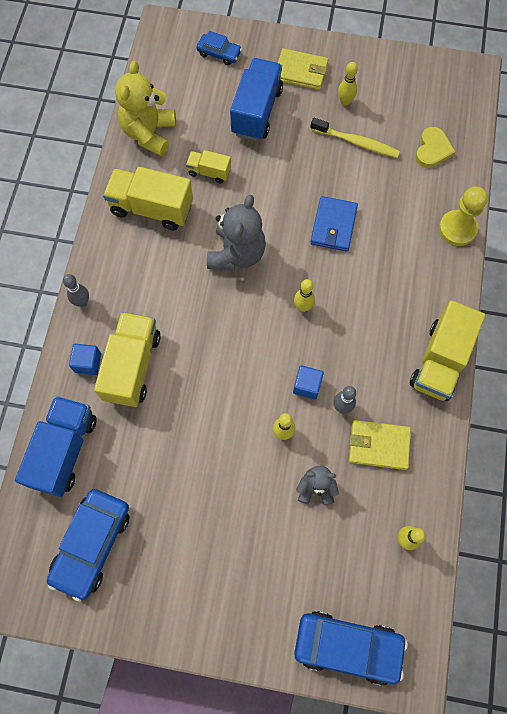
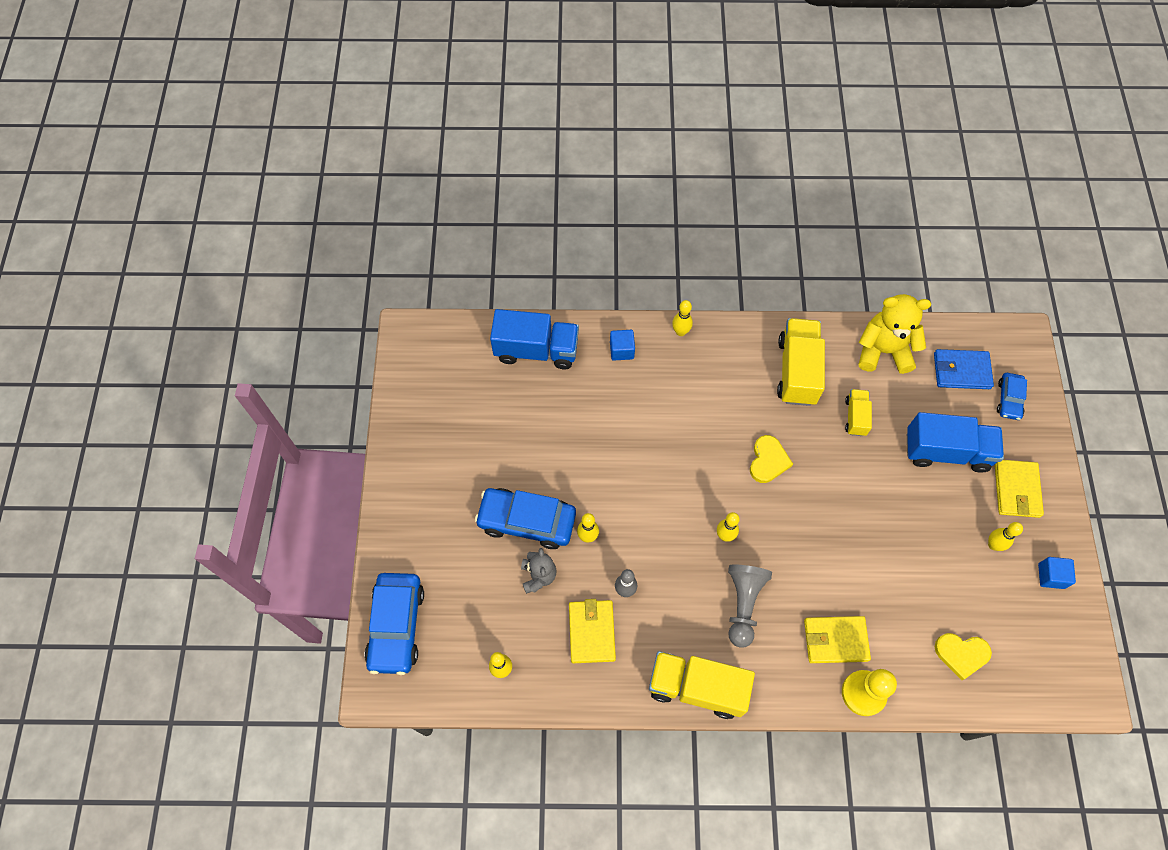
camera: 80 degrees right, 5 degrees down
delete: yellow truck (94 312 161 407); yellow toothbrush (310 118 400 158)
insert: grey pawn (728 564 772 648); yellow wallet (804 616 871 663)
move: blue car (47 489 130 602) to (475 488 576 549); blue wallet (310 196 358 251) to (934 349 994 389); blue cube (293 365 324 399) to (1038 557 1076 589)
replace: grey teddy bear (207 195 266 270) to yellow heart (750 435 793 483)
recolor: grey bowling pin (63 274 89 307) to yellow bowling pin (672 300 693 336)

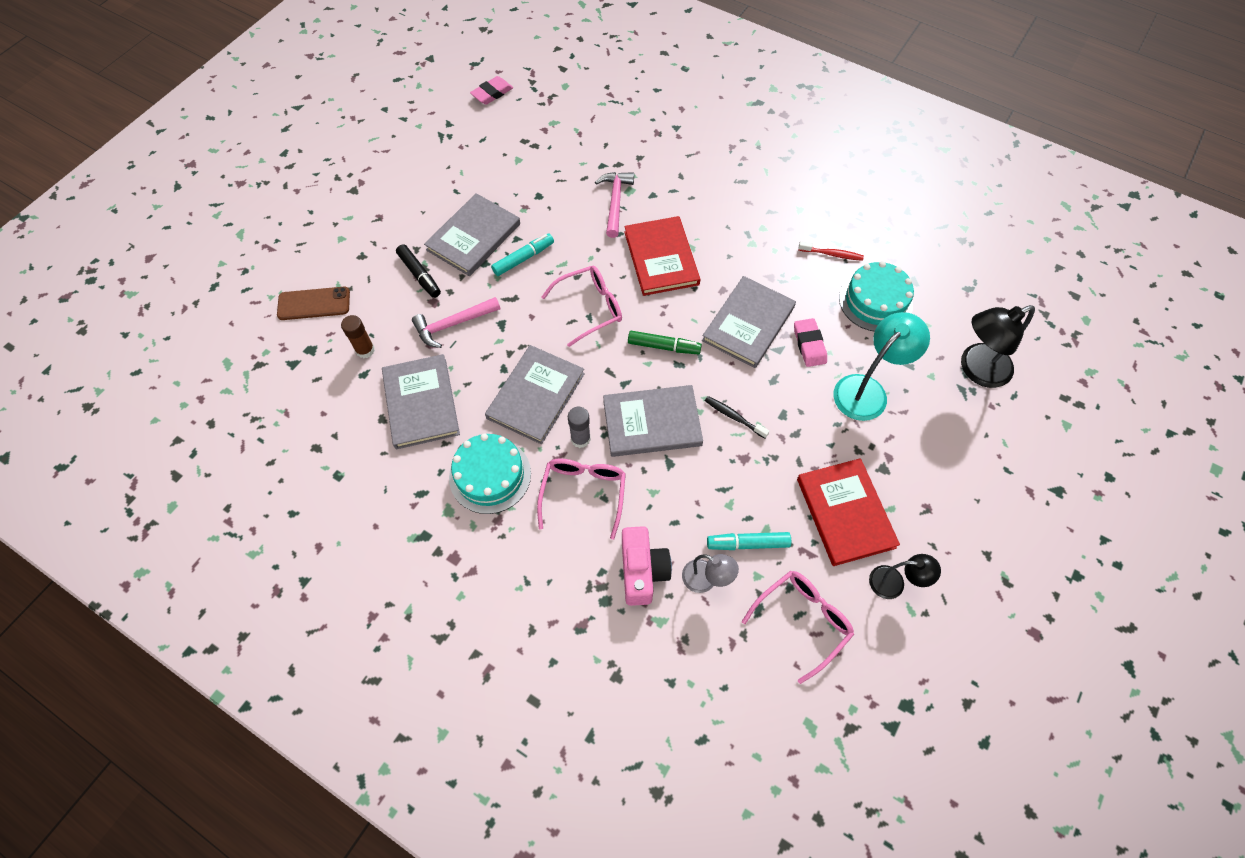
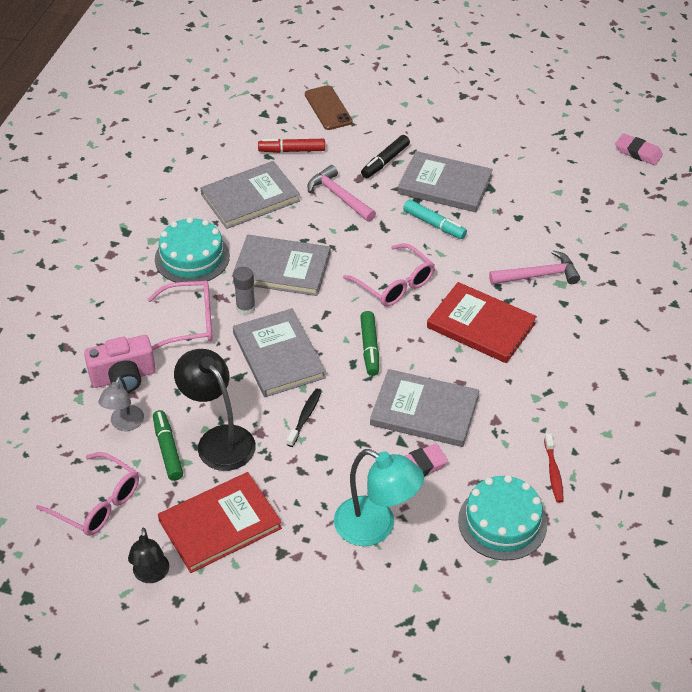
camera: 75 degrees right, 15 degrees down
move: black lamp (961 305 1035 388) to (174 349 256 471)
replace: brown glue stick (341 315 375 358) to red marker (258 139 325 153)
recolor: turquoise marker (707 532 791 550) to green marker (153 410 183 481)
rotate: red book (624 216 701 296) = (427 282 537 363) 60 degrees clockwise

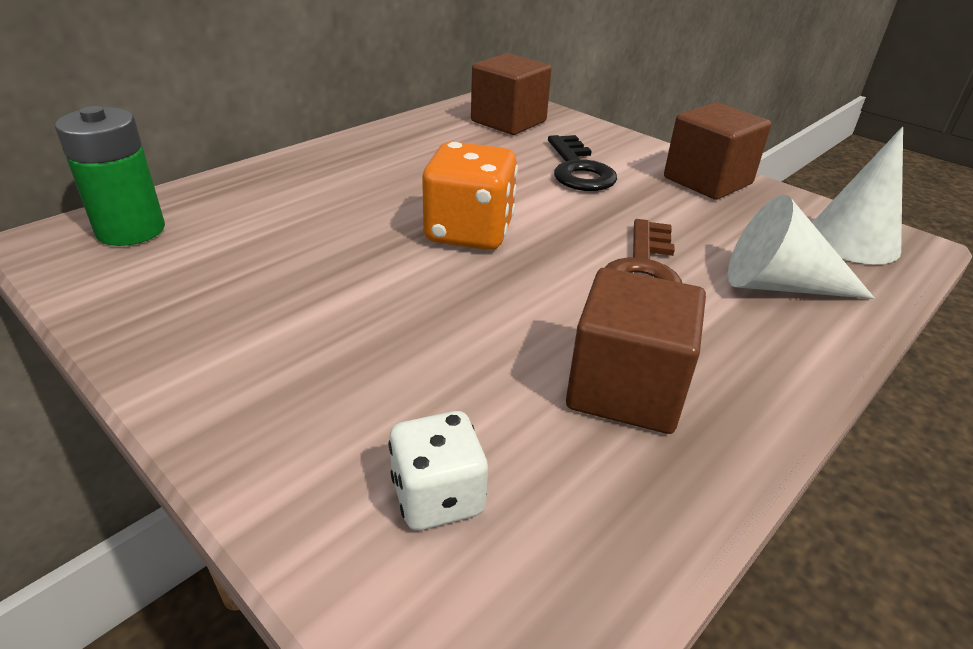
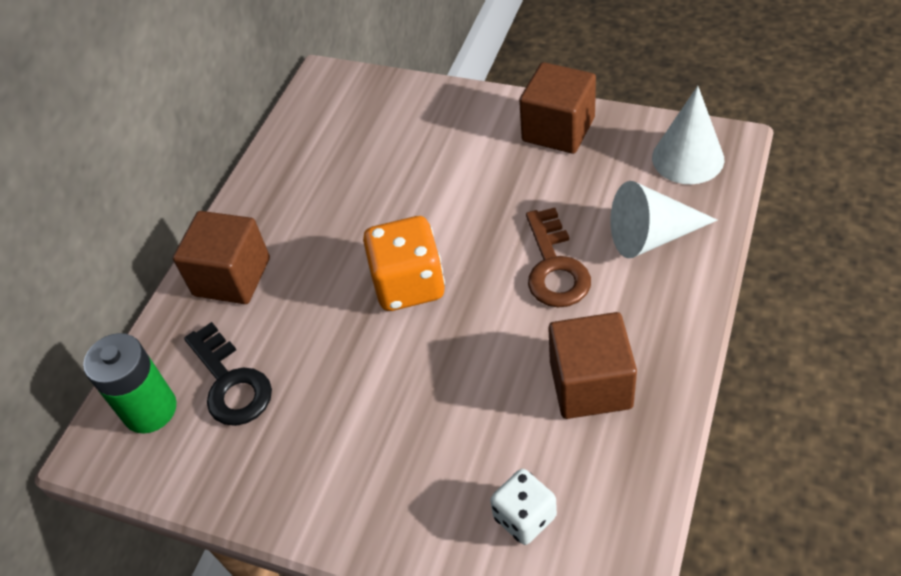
camera: 15 degrees left, 15 degrees up
move: brown cube (471 53 552 135) to (173 211 270 304); black key (548 135 617 191) to (184 322 272 426)

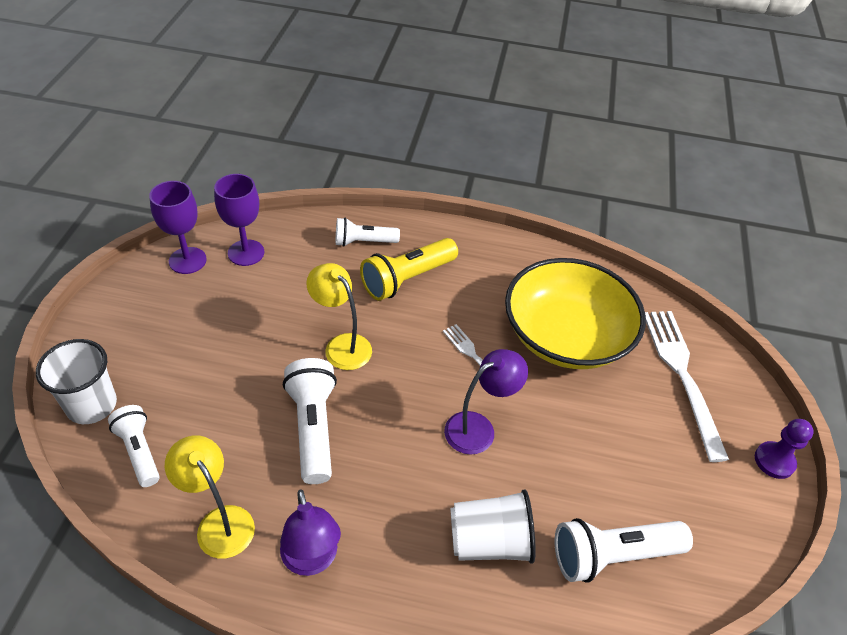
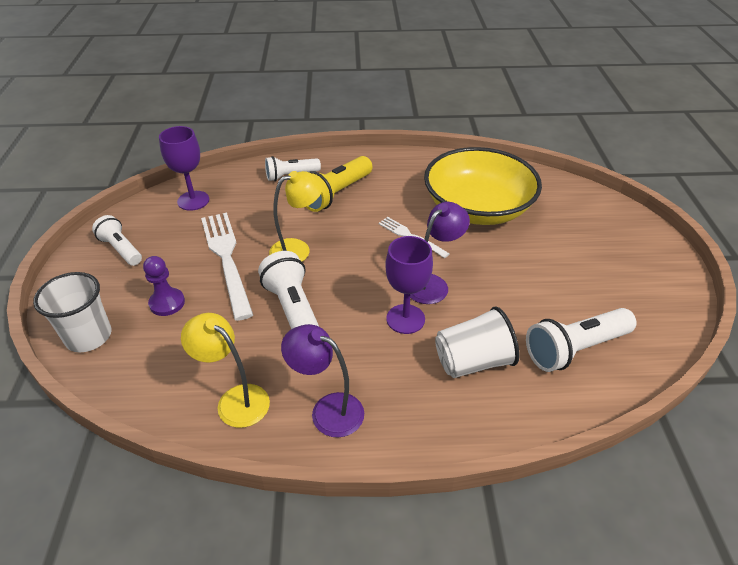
camera: 10 degrees left, 5 degrees down
move: white flashlight (108 405 160 487) to (92 215 142 266); purple pawn (755 419 814 479) to (143 256 185 316); white fork (645 311 729 462) to (201 213 253 321); purple goblet (149 181 207 274) to (385 236 433 334)
rotate: yellow lamp (306 263 372 370) = (269 171 323 262) 120 degrees clockwise; purple lamp (280 489 341 576) = (281 324 364 438) 150 degrees clockwise

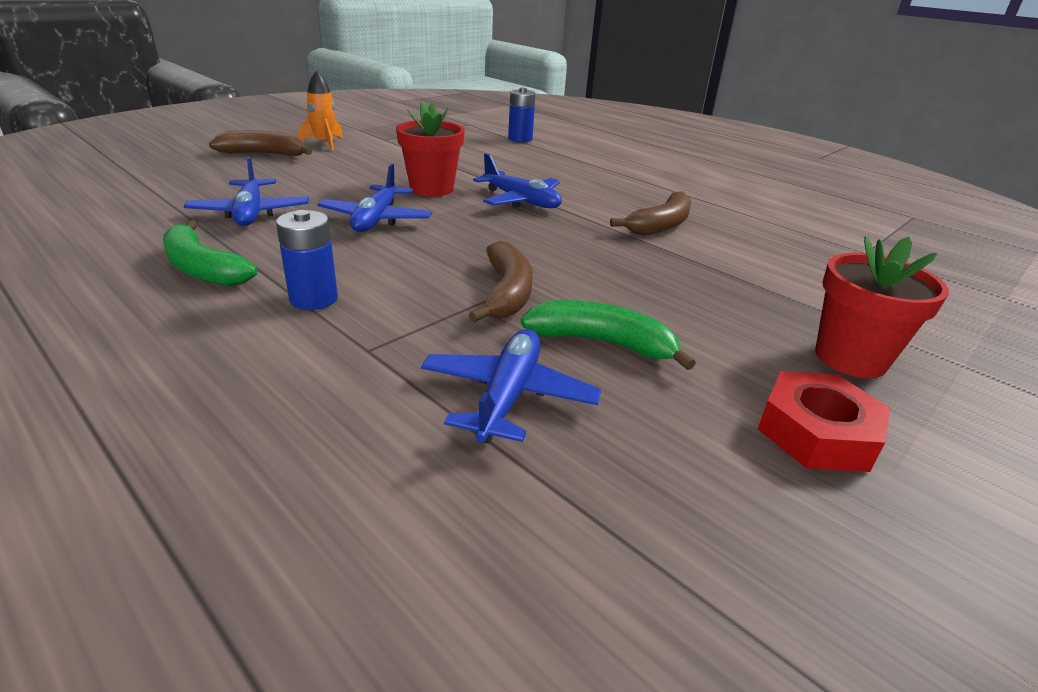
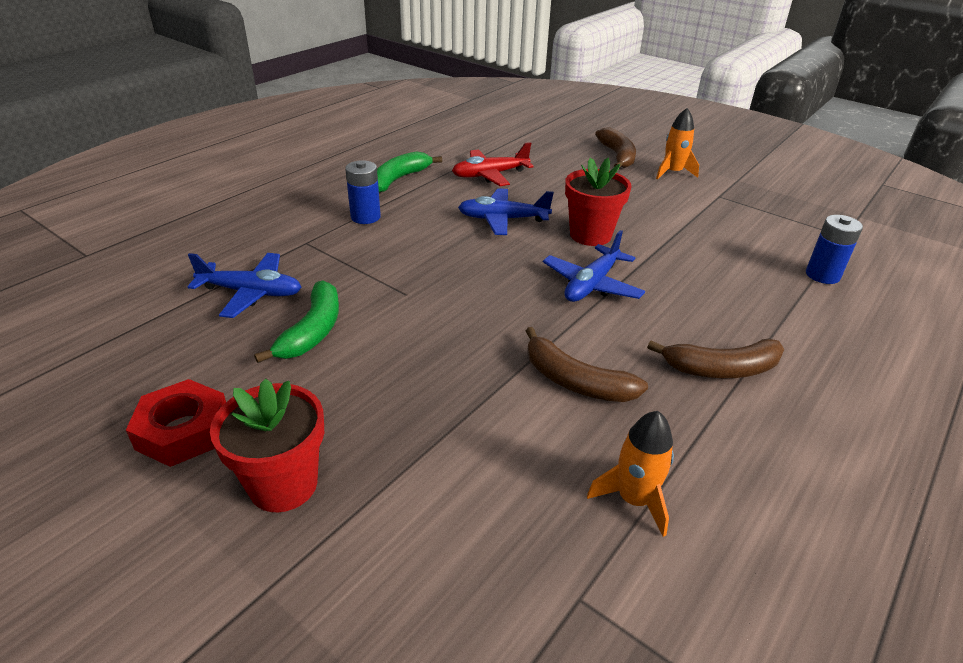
camera: 85 degrees right, 5 degrees up
insert: orange rocket (587 411 674 537)
move: brown banana (469 241 533 323) to (647 338 784 378)
recolor: blue plane (184 156 309 226) to red plane (452 142 533 186)

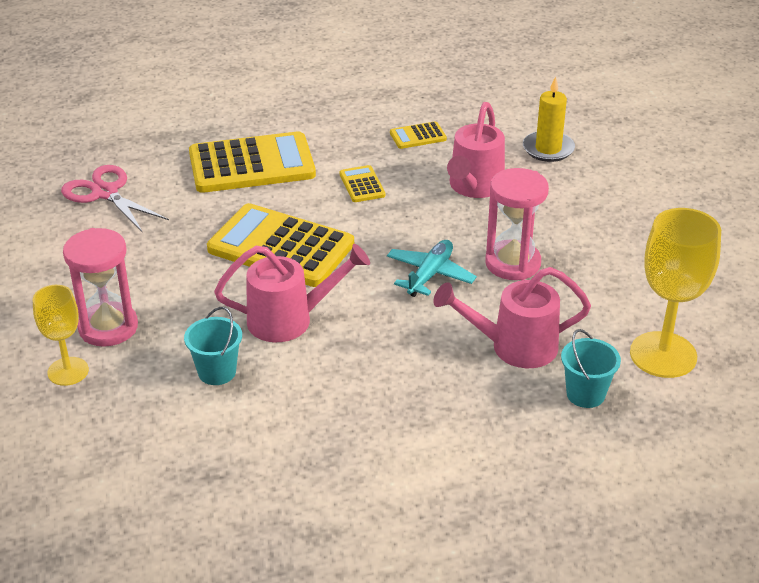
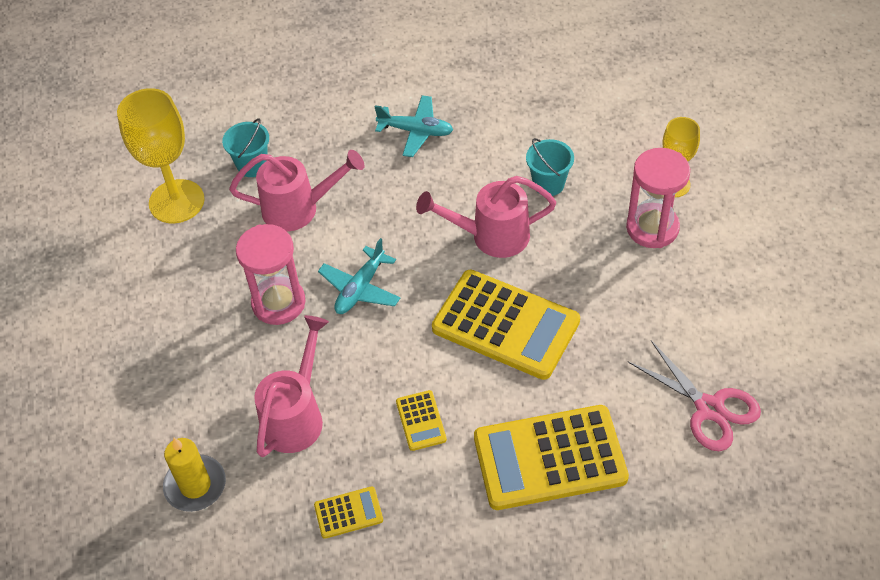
camera: 175 degrees left, 15 degrees up
insert: turquoise plane (375 95 453 157)

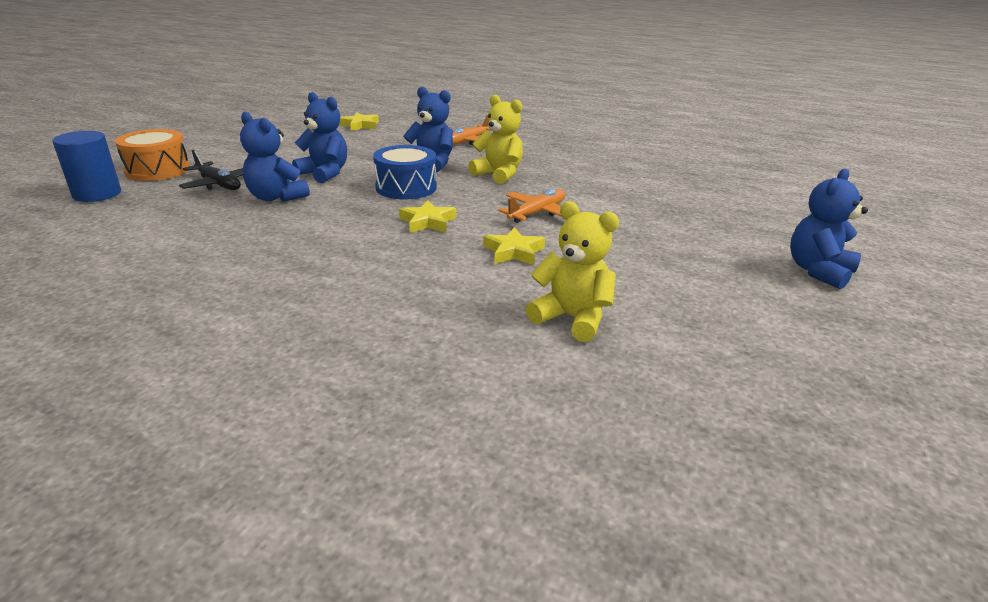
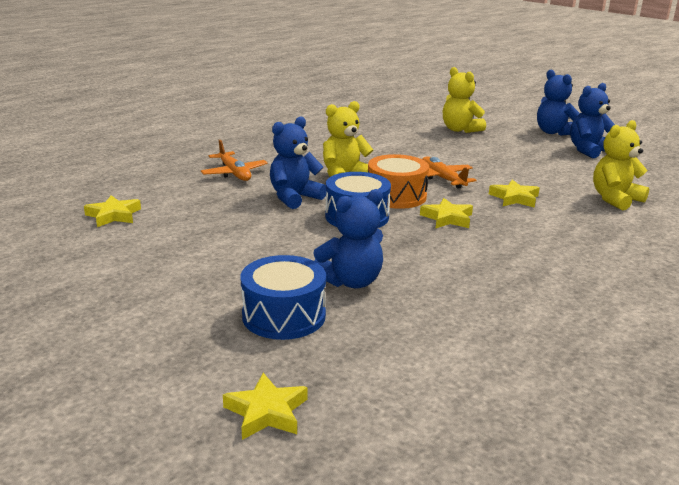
camera: 70 degrees left, 5 degrees down
insert: yellow teddy bear (443 67 486 133)
move: orange drum (115 129 190 181) to (368 154 429 209); blue teddy bear (292 92 347 183) to (570 83 615 158)
replace: blue cylinder (52 131 121 202) to yellow star (223 373 307 440); black plane (179 150 243 190) to blue drum (240 255 326 340)

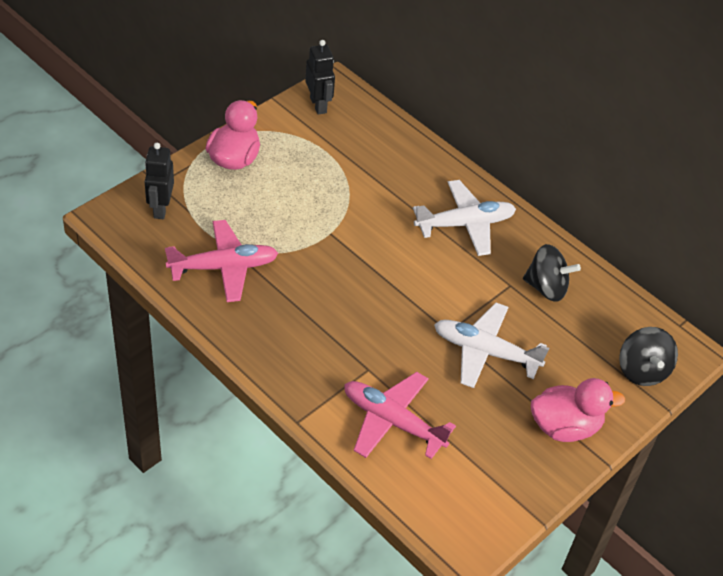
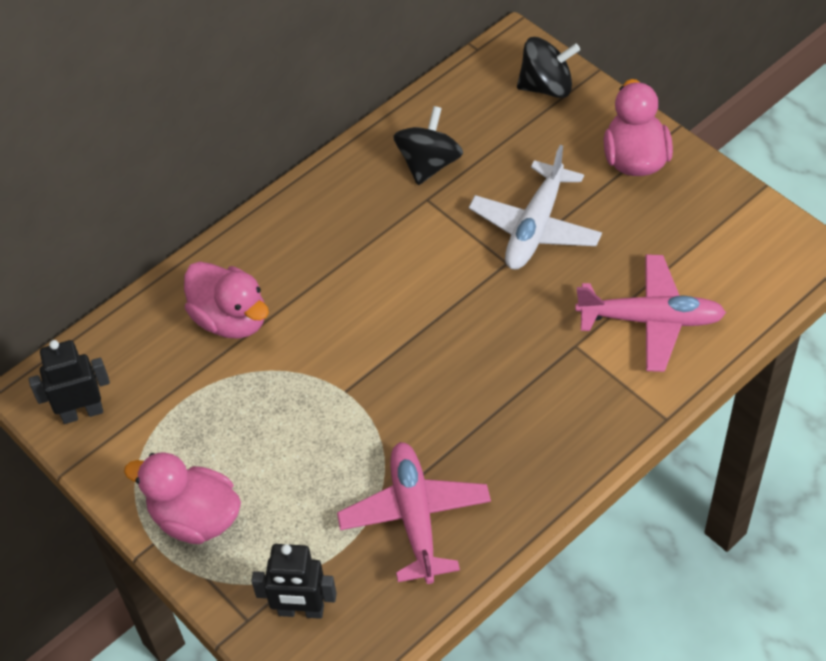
camera: 80 degrees left, 5 degrees up
delete: white plane (413 180 516 256)
insert: pink duck (184 262 269 339)
rotate: pink plane (344 372 456 459) = (575 254 726 372) 120 degrees counterclockwise

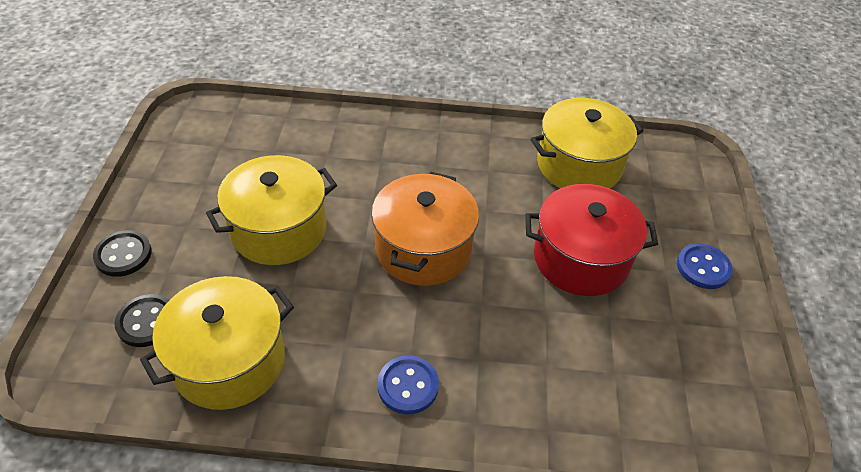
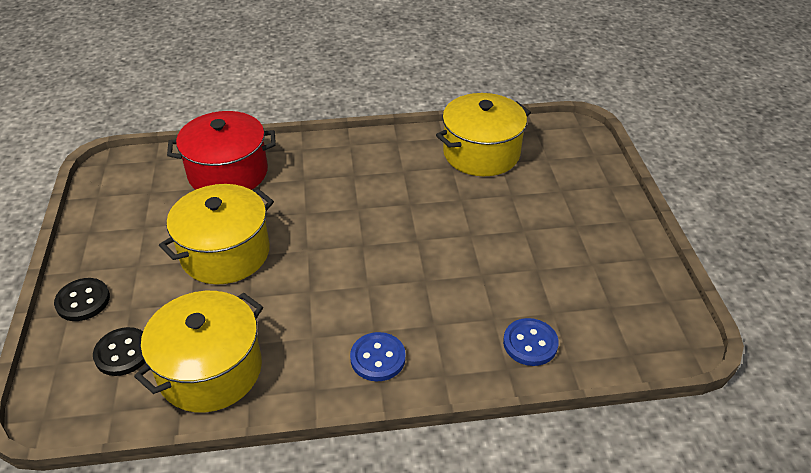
camera: 10 degrees left, 5 degrees down
delete: orange pot (371 172 479 286)
move: red pot (525 184 658 296) to (167 111 276 190); blue button (677 243 733 289) to (503 318 559 366)

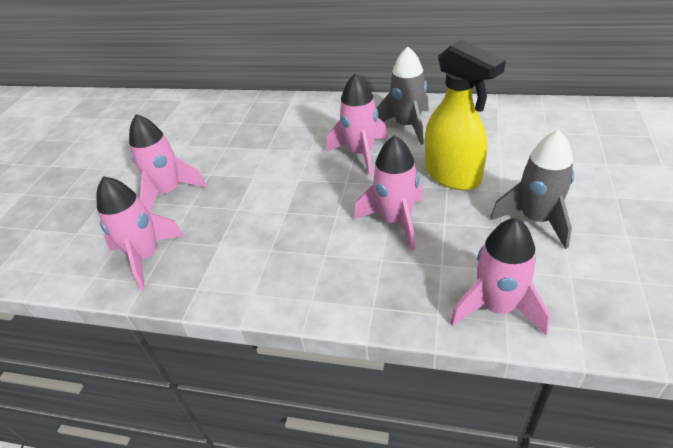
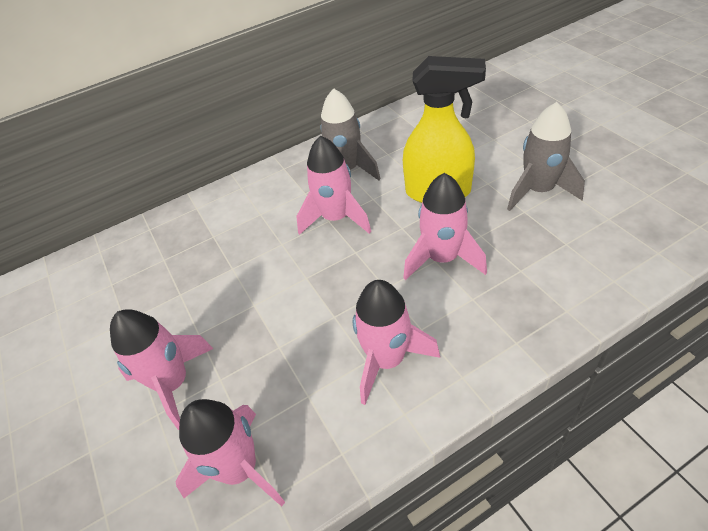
camera: 40 degrees left, 5 degrees up
move: pink rocket (450 218 550 335) to (353 280 440 405)

